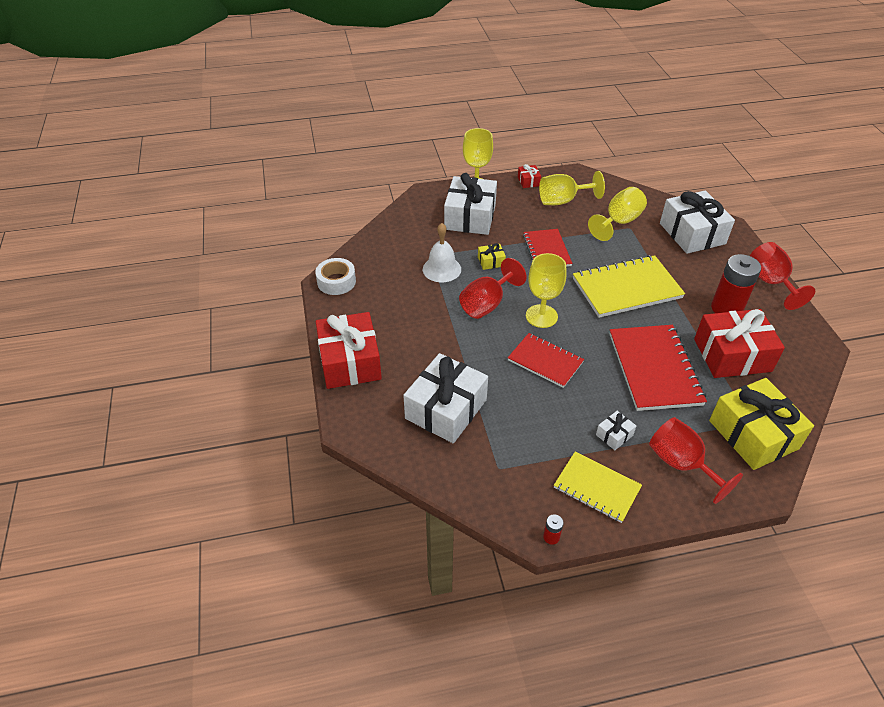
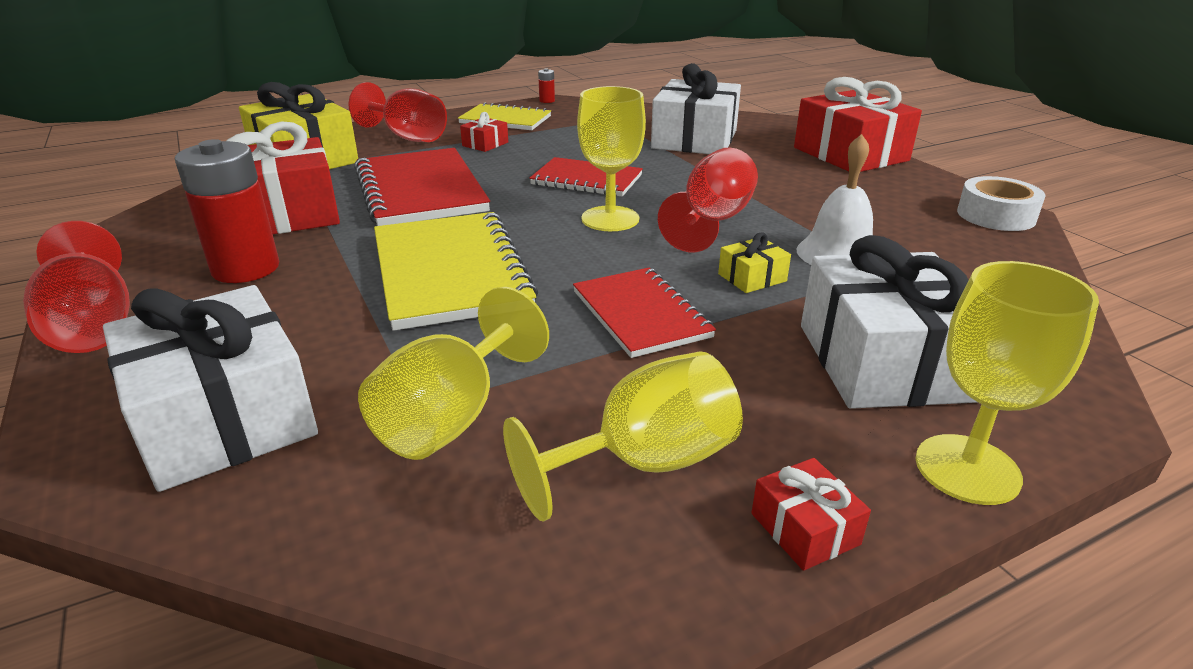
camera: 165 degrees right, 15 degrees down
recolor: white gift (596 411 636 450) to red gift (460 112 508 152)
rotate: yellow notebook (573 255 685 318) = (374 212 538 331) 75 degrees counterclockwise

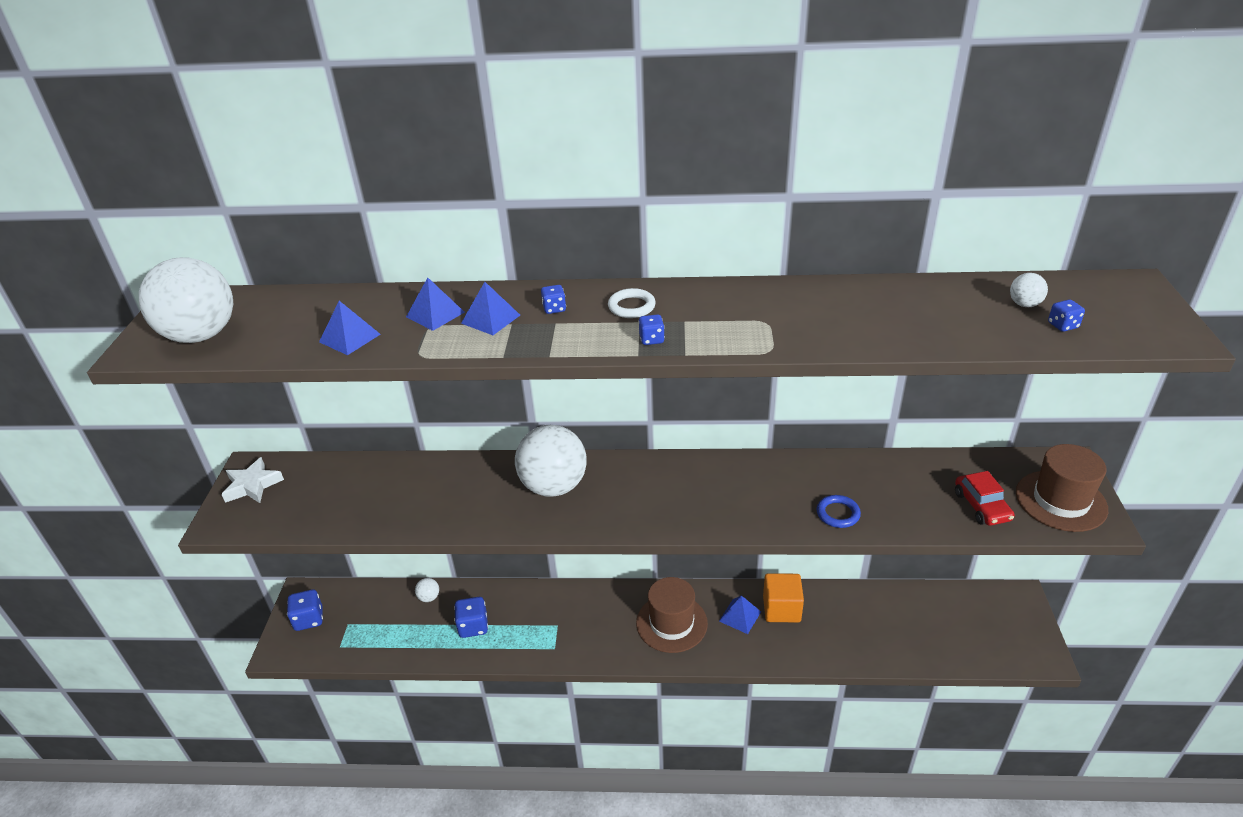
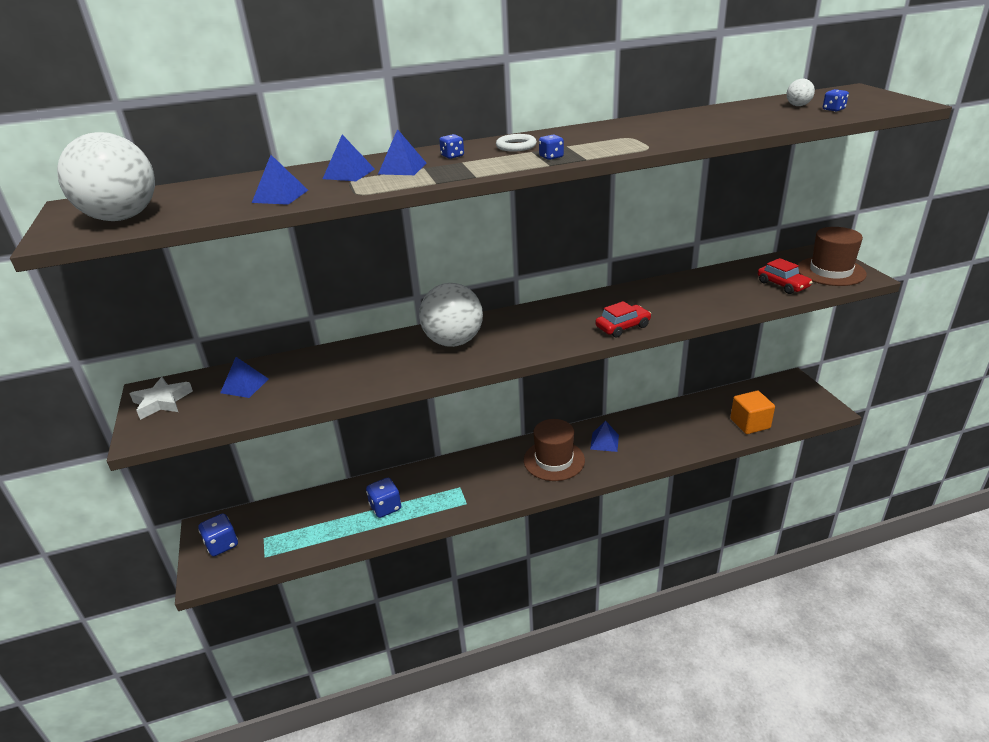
camera: 20 degrees left, 5 degrees down
delete: white ball (415 578 439 602); blue ring (817 495 861 528)
insert: blue pyramid (220 357 268 398); red car (595 301 651 338)
move: orange cube (763 573 804 622) to (730 391 775 434)

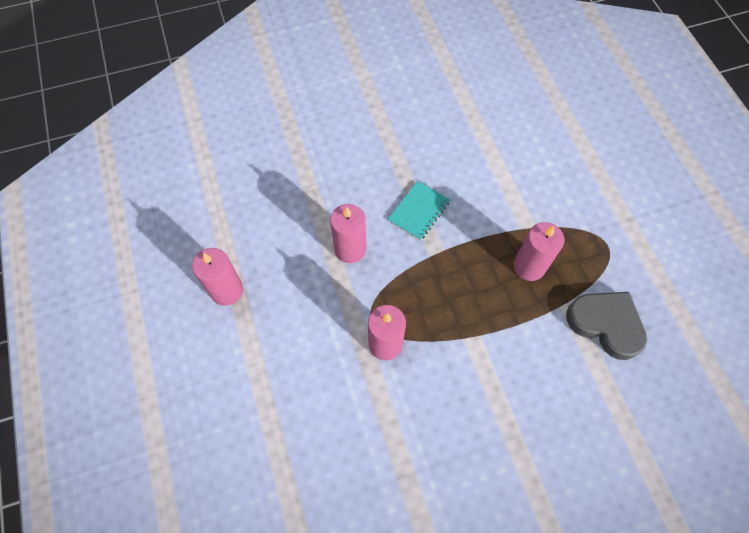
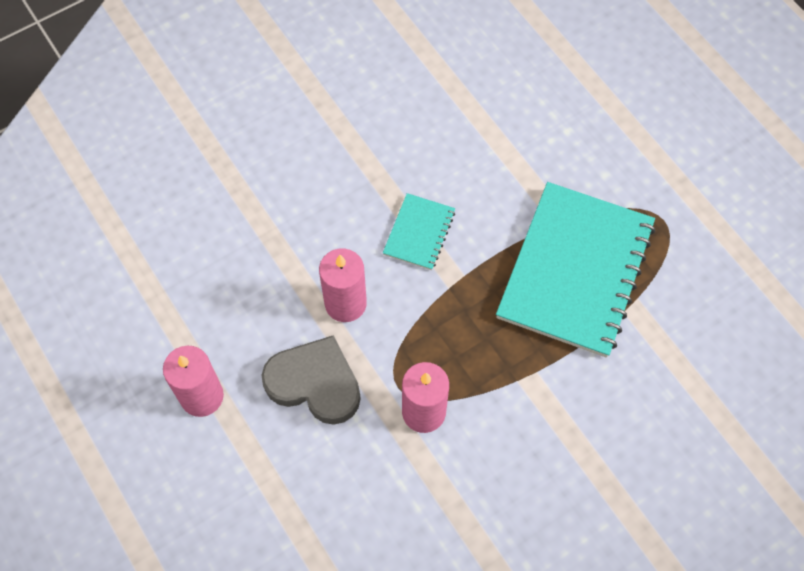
camera: 15 degrees left, 0 degrees up
move: grey heart (566 292 647 360) to (262 335 361 425)
replace: pink candle (514 222 564 281) to turquoise notebook (496 182 655 358)

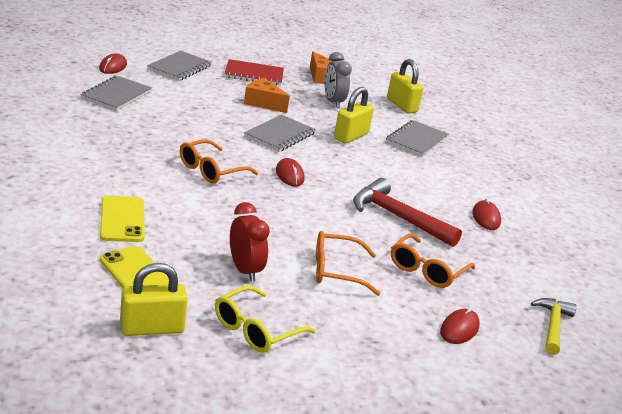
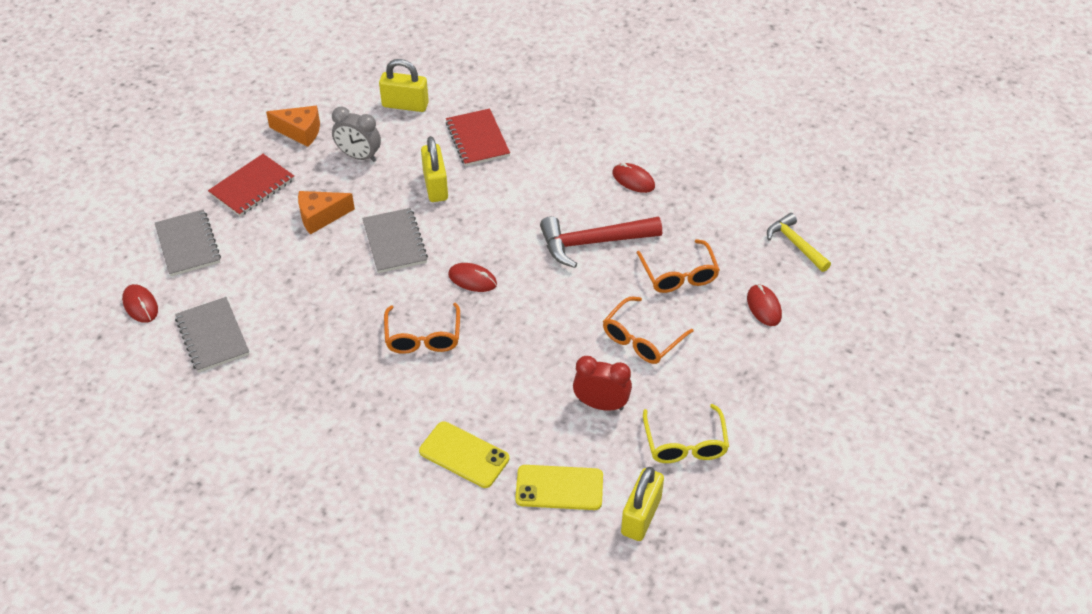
camera: 45 degrees left, 20 degrees up
recolor: grey notebook (386 120 449 157) to red notebook (446 109 510 166)

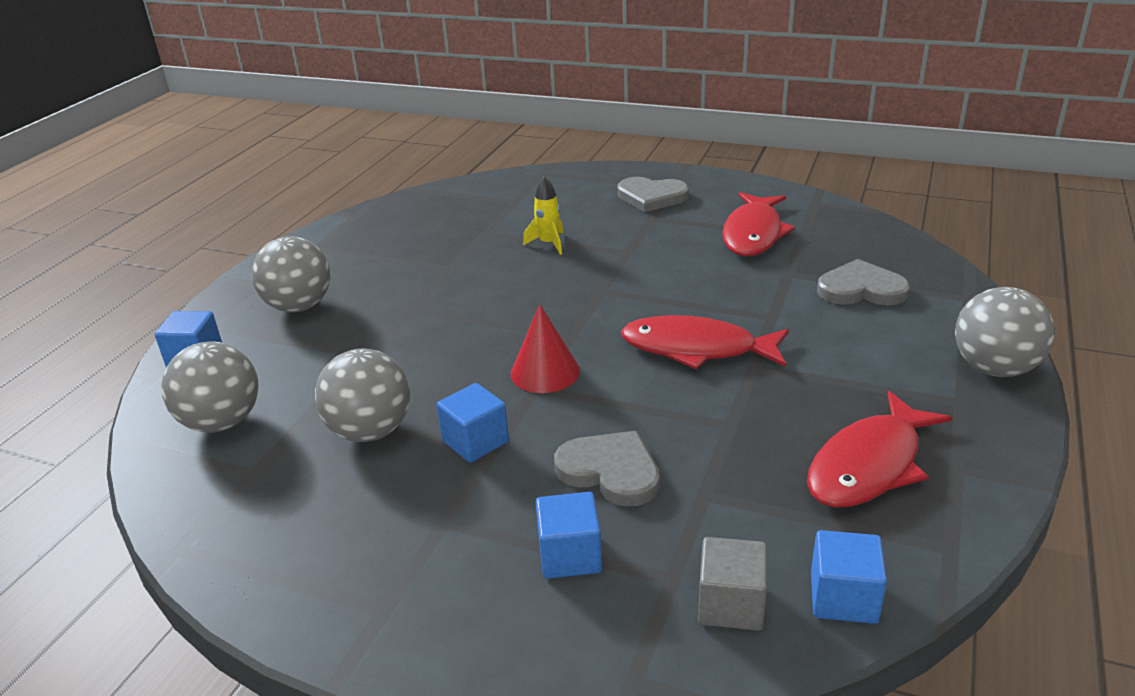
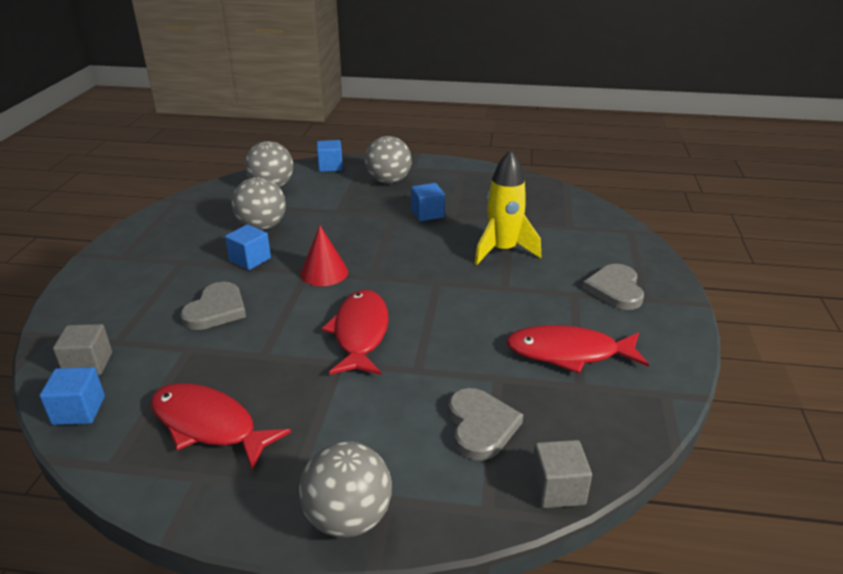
camera: 75 degrees right, 0 degrees up
insert: grey cube (531 440 592 508)
move: blue cube (536 492 602 579) to (411 183 445 221)
resize: yellow rocket (523 176 564 255) = (474 150 541 265) x1.82

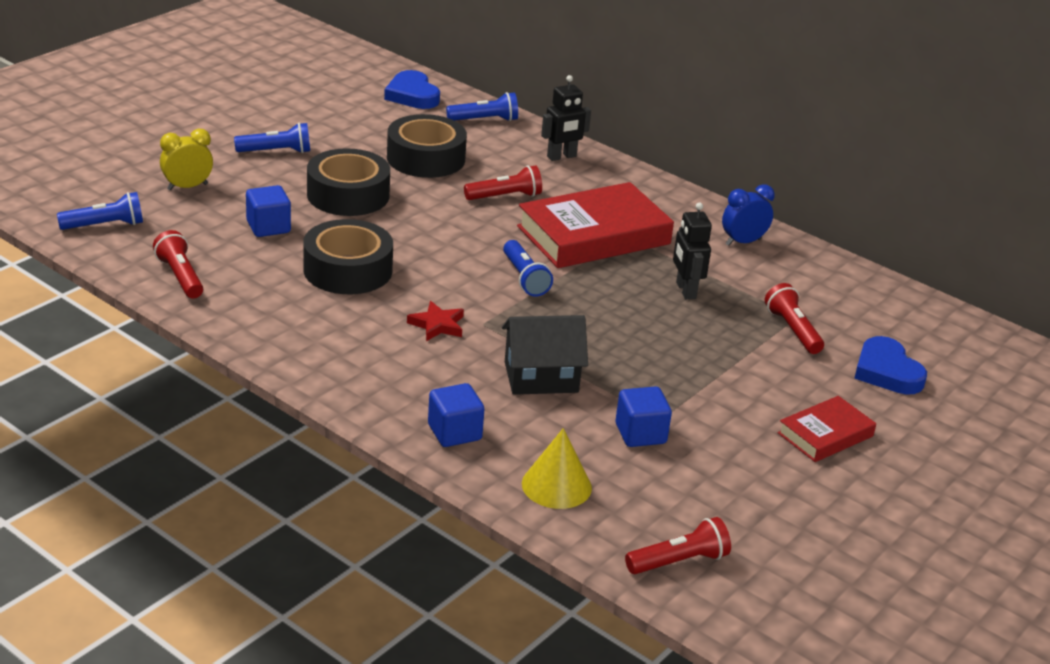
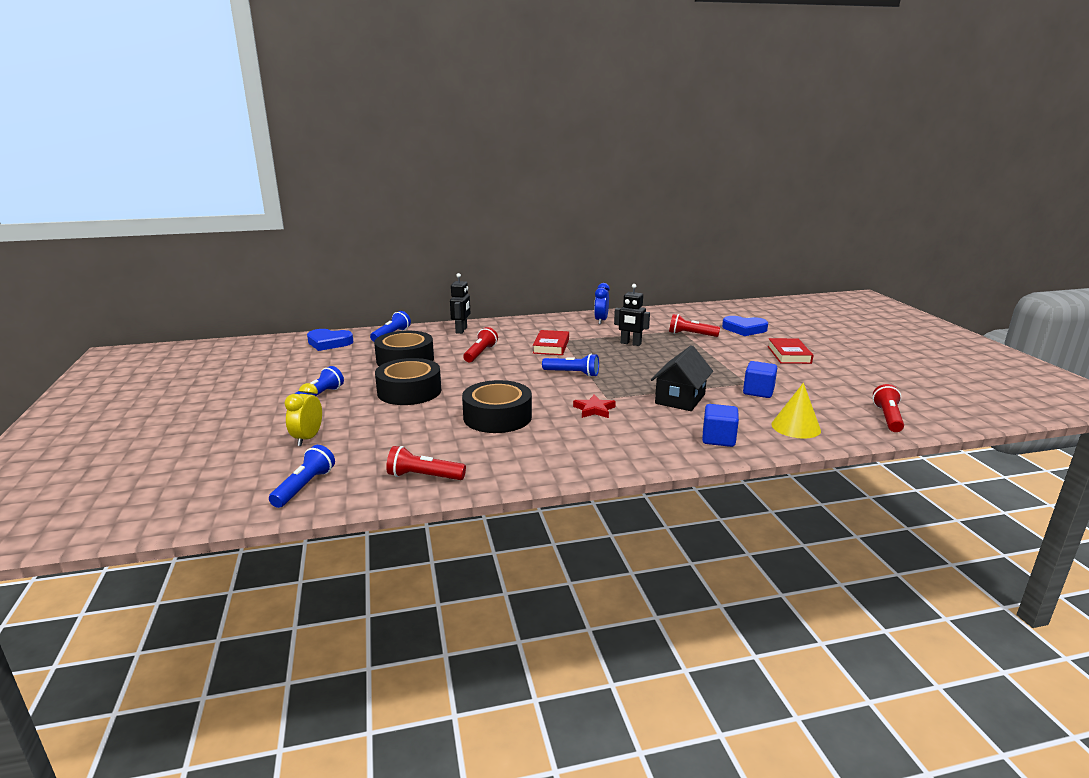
camera: 50 degrees left, 10 degrees down
delete: blue cube (246 185 291 237)
resize: red book (517 182 674 268) = (533 330 569 355) x0.53

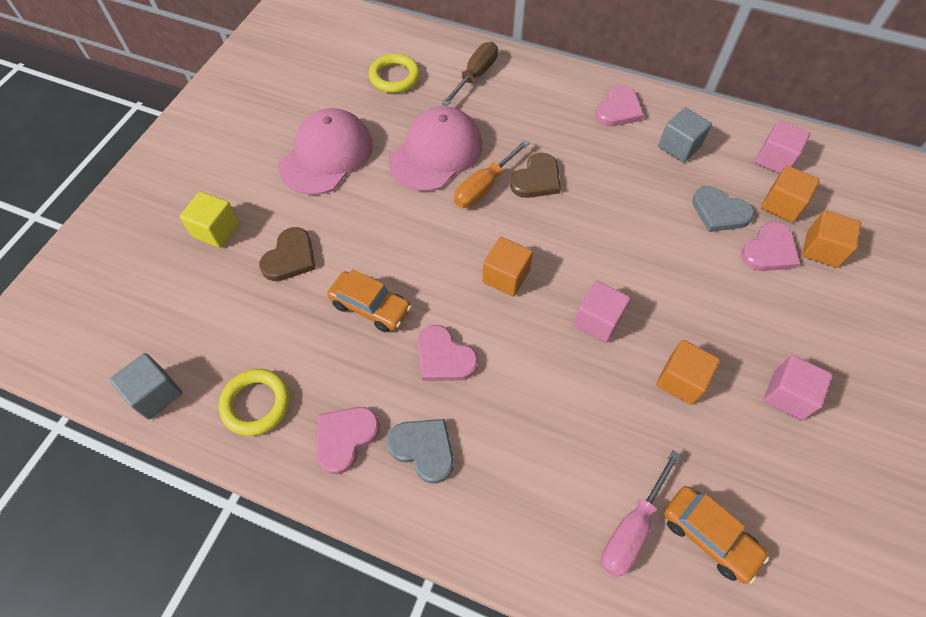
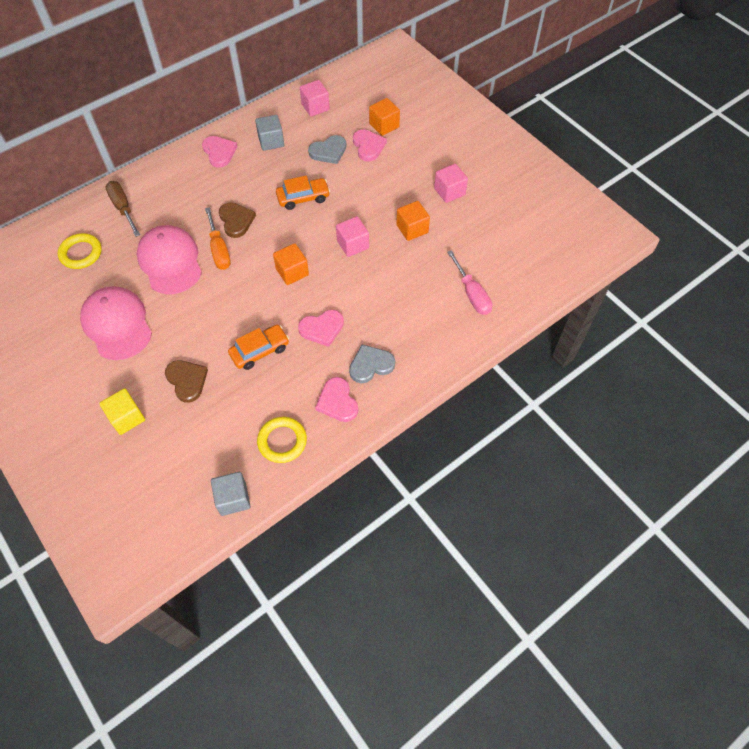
camera: 60 degrees left, 0 degrees up
delete: orange cube (761 165 820 223)
move: orange car (664 486 769 583) to (276 176 330 210)

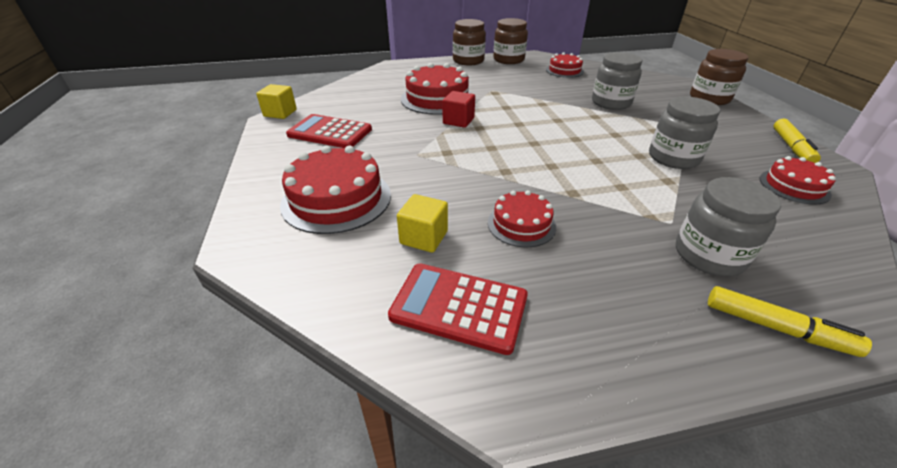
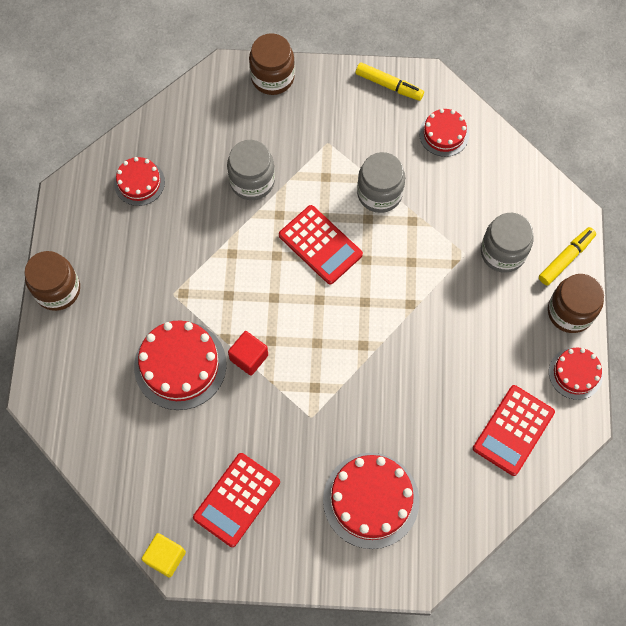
camera: 75 degrees left, 30 degrees up
delete: yellow cube (397 194 448 253)
insert: red calculator (279 205 363 285)
move: brown jar (493 18 528 64) to (548 274 604 333); red cake (488 190 556 247) to (549 347 603 400)

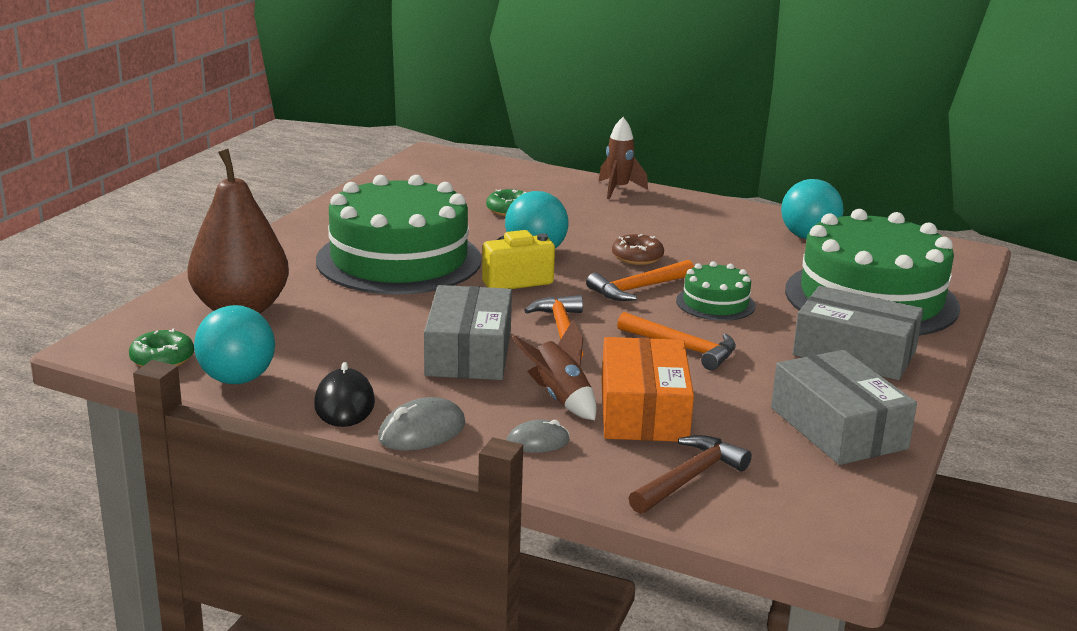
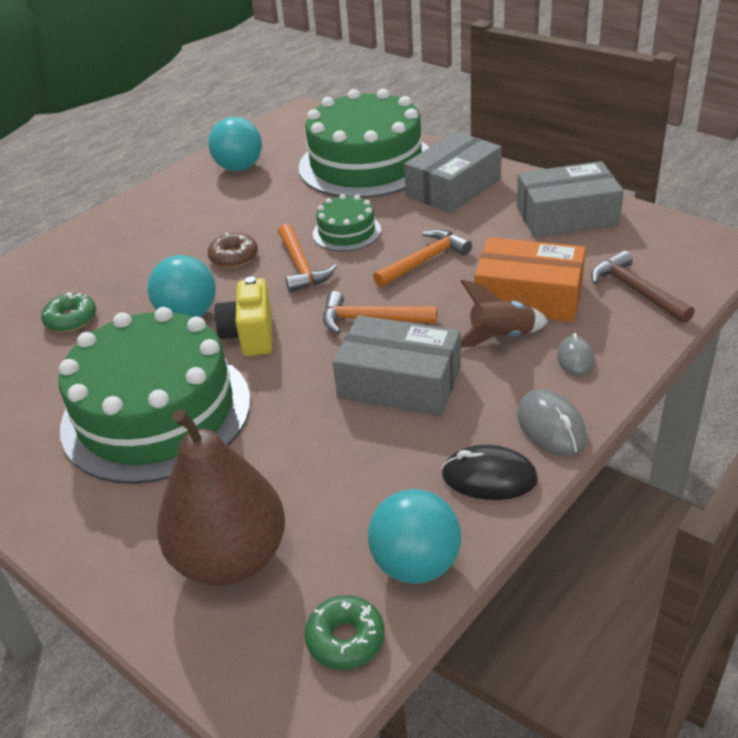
camera: 70 degrees left, 15 degrees up
delete: brown rocket (599 117 648 199)

